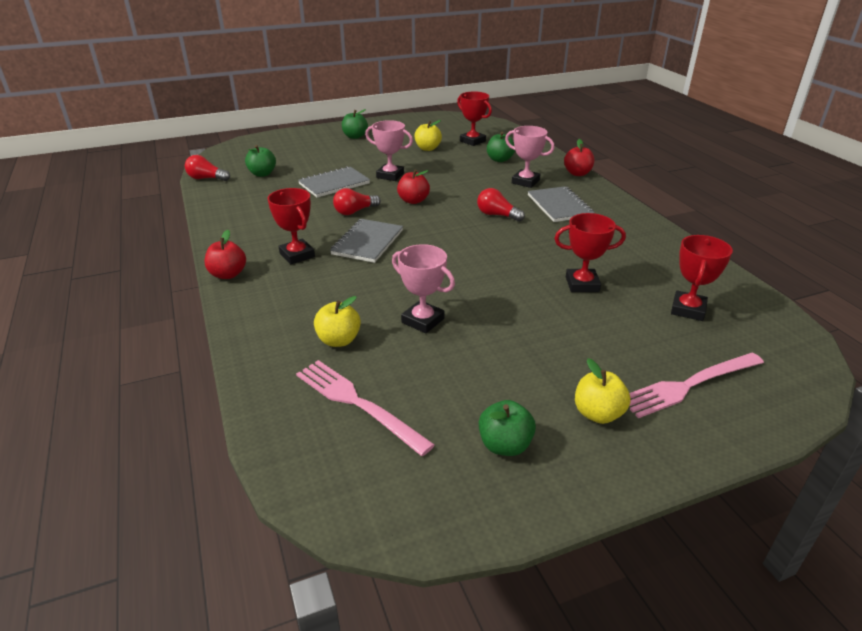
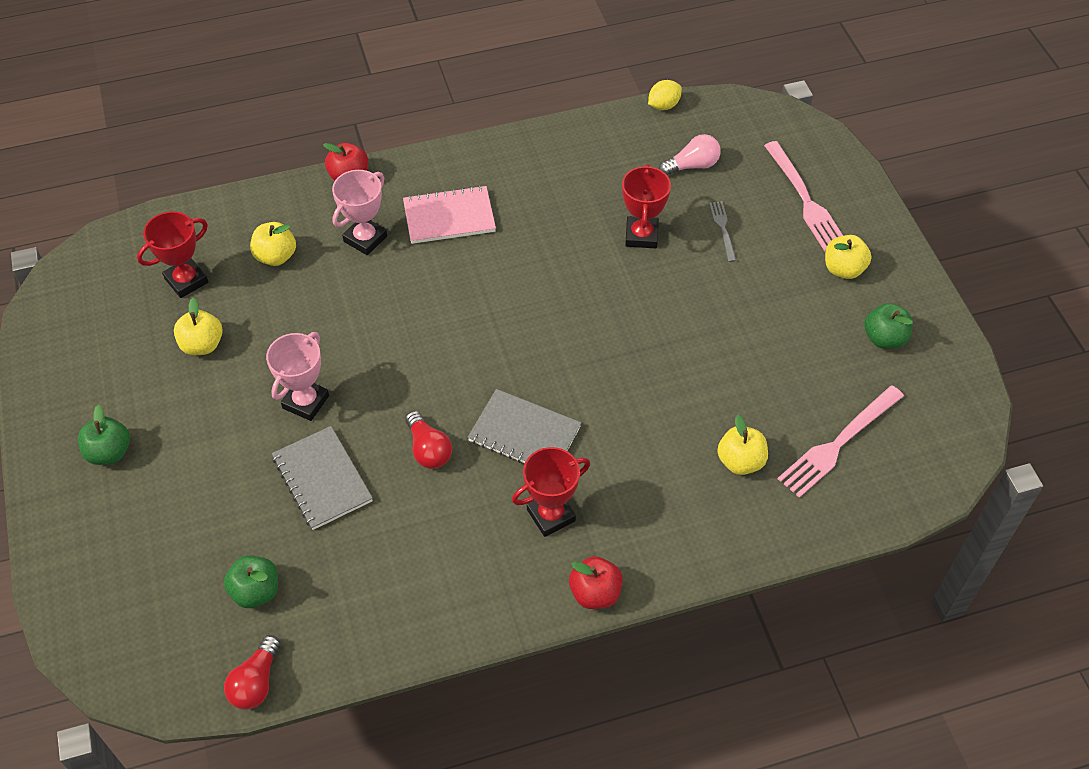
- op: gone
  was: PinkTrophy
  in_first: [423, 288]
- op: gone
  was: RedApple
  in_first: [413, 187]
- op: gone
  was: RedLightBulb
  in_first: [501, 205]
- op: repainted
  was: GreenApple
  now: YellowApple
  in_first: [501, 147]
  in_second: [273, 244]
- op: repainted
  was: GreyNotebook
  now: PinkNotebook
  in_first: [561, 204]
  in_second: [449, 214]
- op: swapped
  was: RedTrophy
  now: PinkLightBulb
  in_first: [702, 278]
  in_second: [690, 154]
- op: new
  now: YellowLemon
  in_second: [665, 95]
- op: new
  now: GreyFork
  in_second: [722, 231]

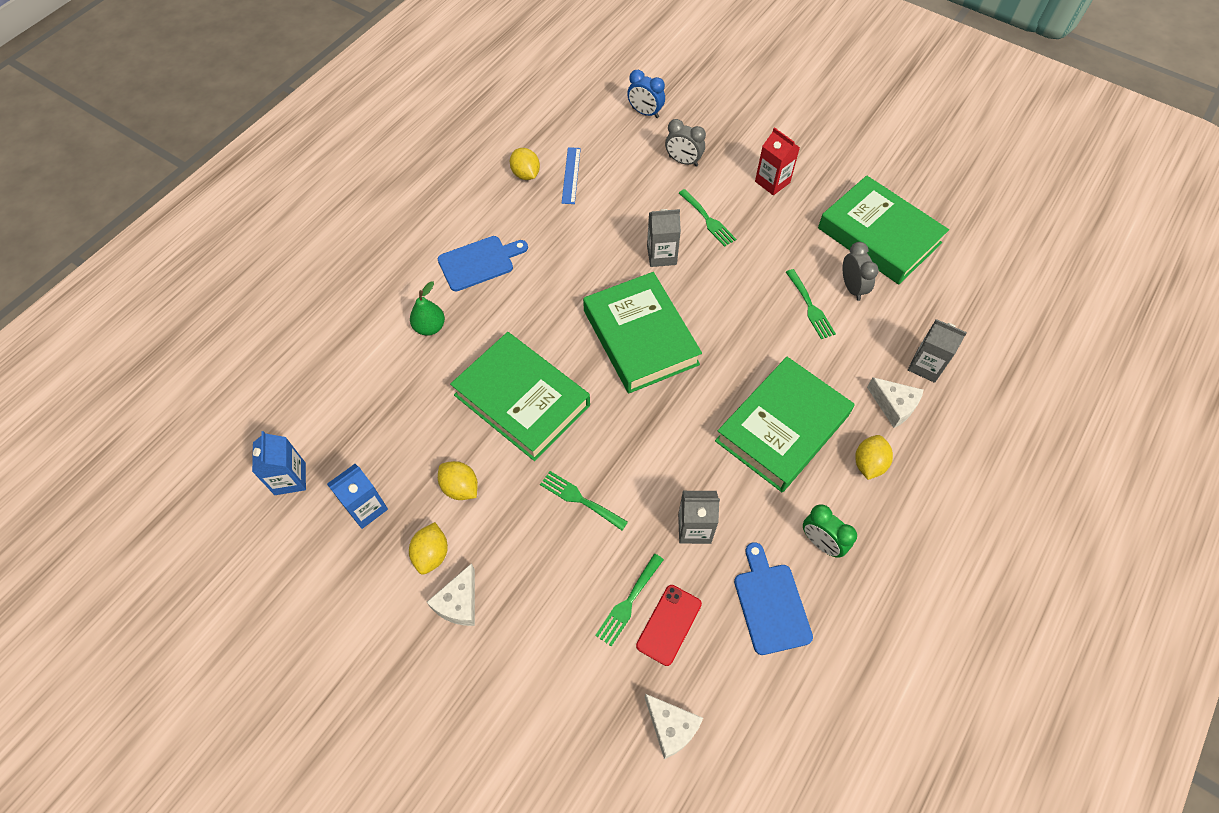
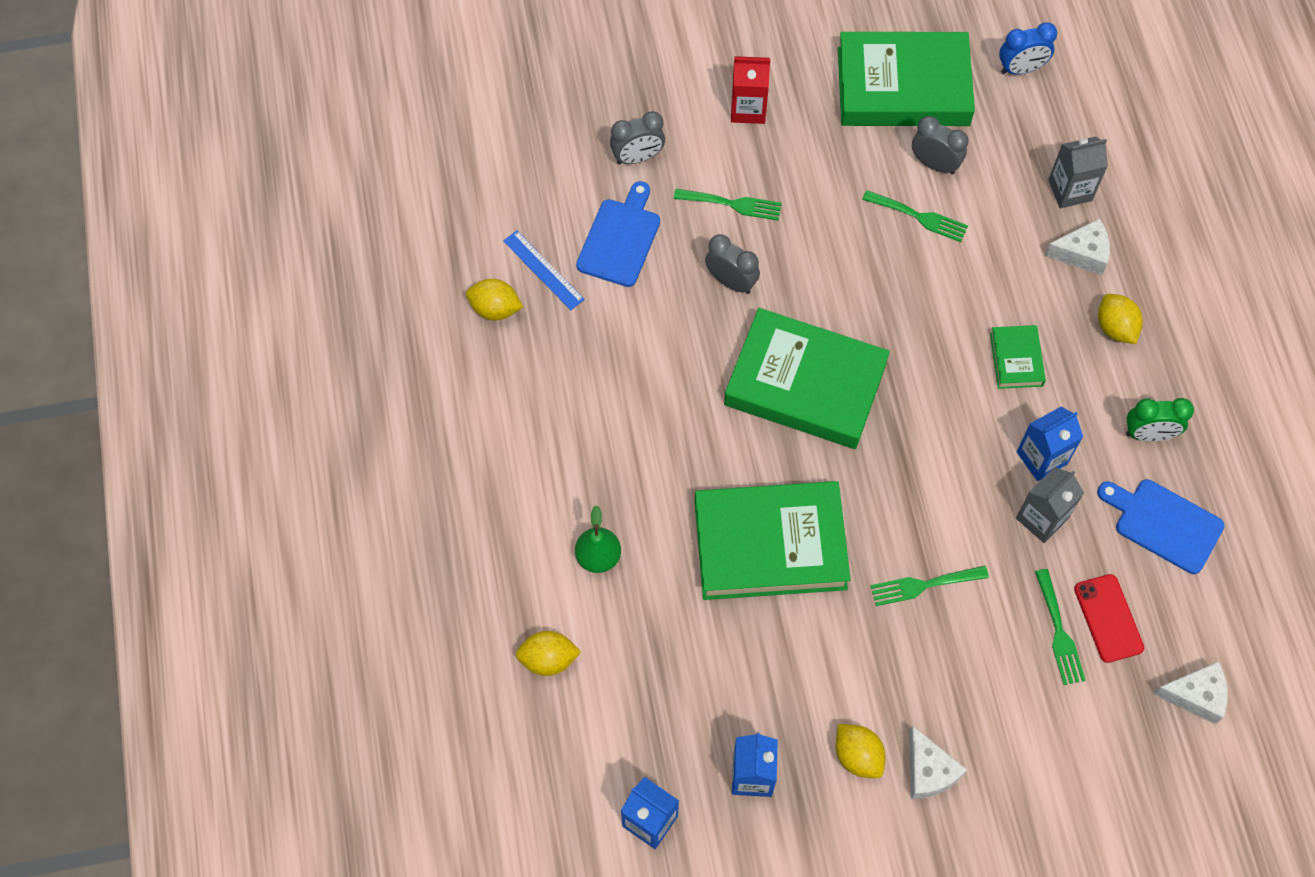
- op: shifted
  was: BlueCuttingBoard
  in_first: [483, 263]
  in_second: [618, 234]
- op: shifted
  was: YellowLemon
  in_first: [458, 480]
  in_second: [548, 653]
- op: shifted
  was: BlueClock
  in_first: [646, 94]
  in_second: [1028, 48]
- op: swapped
  was: GreyCarton
  now: GreyClock
  in_first: [664, 238]
  in_second: [732, 264]
- op: scaled
  was: GreenBook
  in_first: [784, 424]
  in_second: [1018, 357]
  ratio: 0.45
- op: new
  now: BlueCarton
  in_second: [1049, 444]

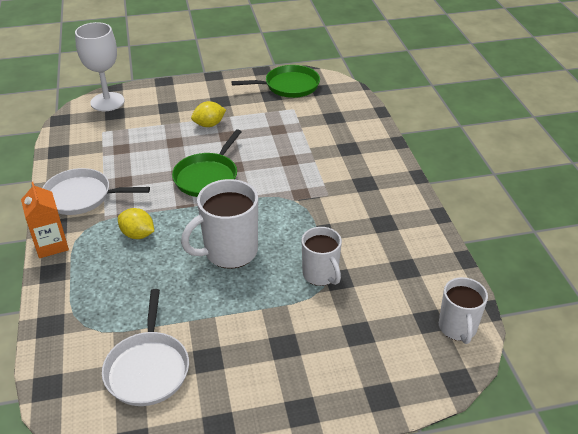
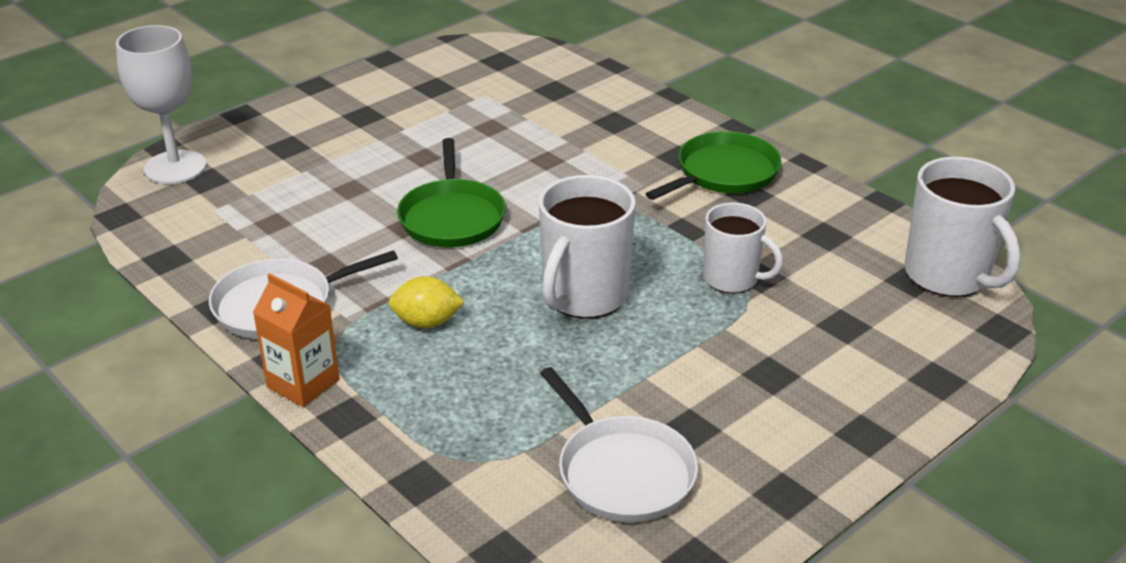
- op: gone
  was: YellowLemon
  in_first: [208, 114]
- op: shifted
  was: GreenPan
  in_first: [276, 81]
  in_second: [714, 165]
- op: scaled
  was: WhiteMug
  in_first: [463, 310]
  in_second: [963, 227]
  ratio: 1.54

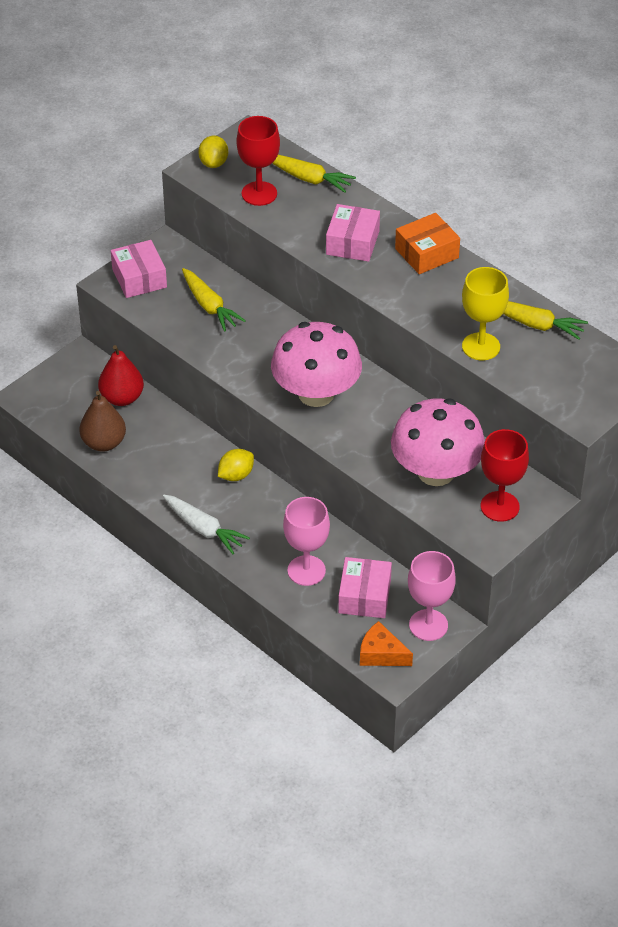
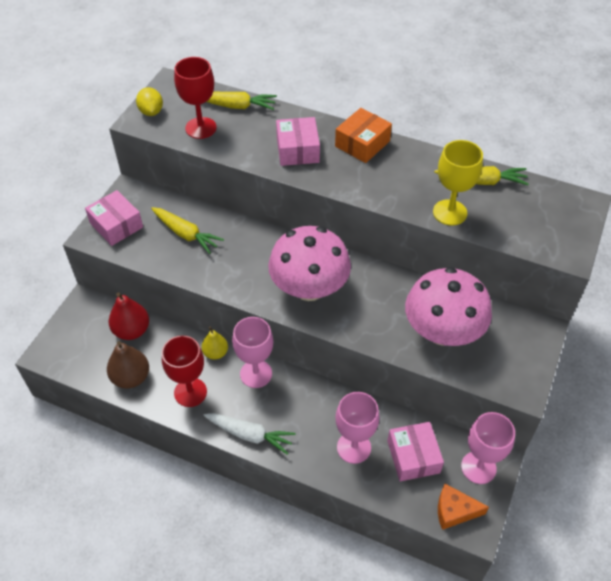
- op: swapped
  was: YellowLemon
  now: PinkGoblet
  in_first: [236, 465]
  in_second: [252, 352]
- op: shifted
  was: RedGoblet
  in_first: [505, 475]
  in_second: [184, 371]
- op: new
  now: YellowPear
  in_second: [214, 343]

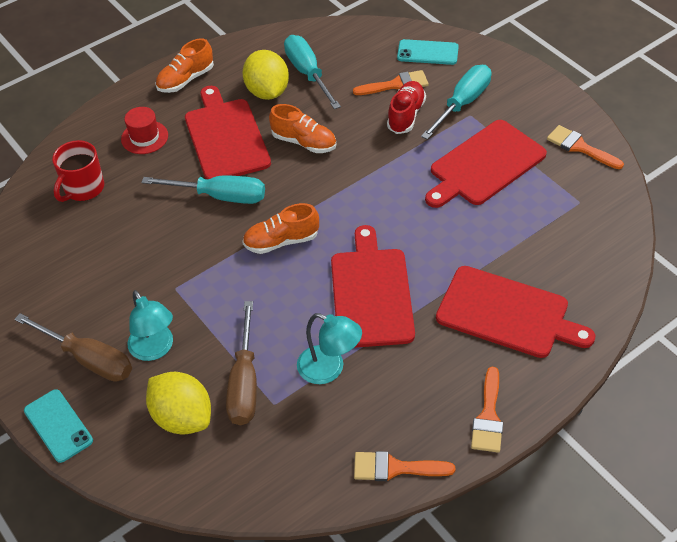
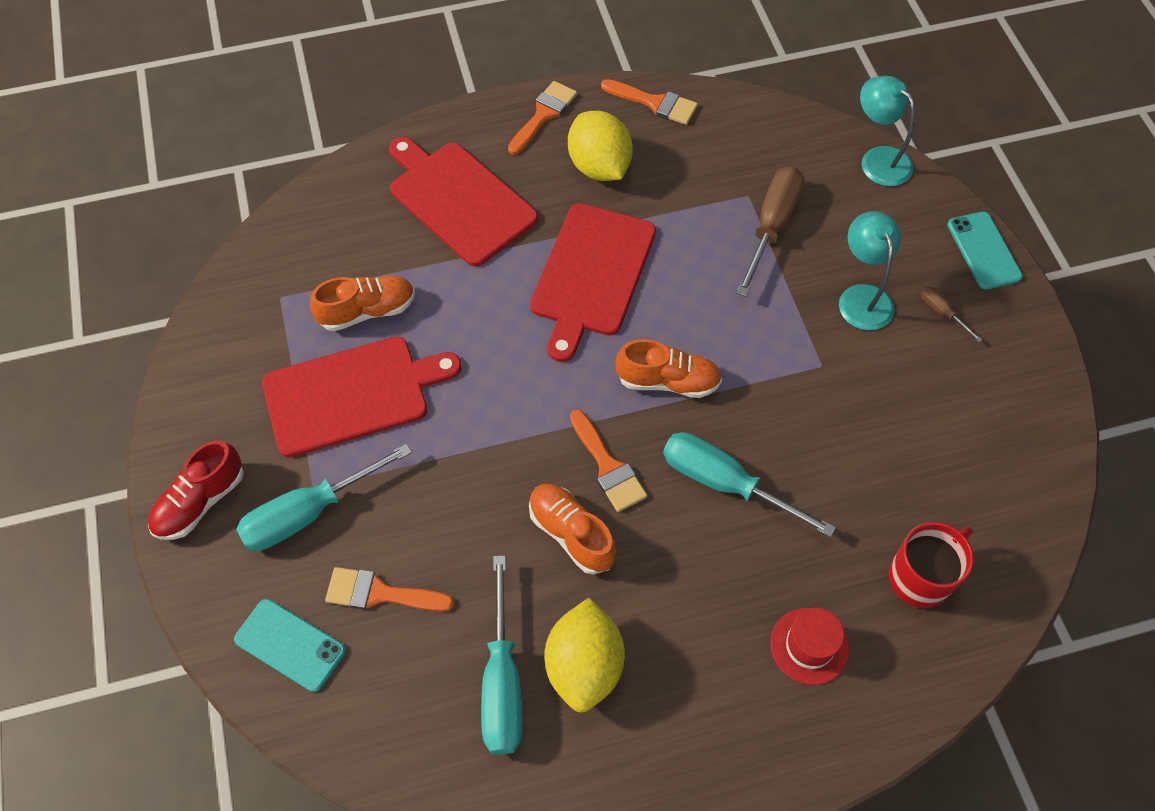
- op: scaled
  was: BrownScrewdriver
  in_first: [73, 347]
  in_second: [952, 314]
  ratio: 0.46
- op: shifted
  was: YellowLemon
  in_first: [178, 403]
  in_second: [600, 146]
- op: shifted
  was: OrangeShoe
  in_first: [184, 65]
  in_second: [362, 303]
- op: gone
  was: RedCuttingBoard
  in_first: [228, 132]
- op: shifted
  was: TurquoiseLamp
  in_first: [329, 348]
  in_second: [887, 131]
- op: shifted
  was: RedShoe
  in_first: [406, 107]
  in_second: [196, 490]
- op: shifted
  was: OrangeBrush
  in_first: [585, 147]
  in_second: [608, 460]

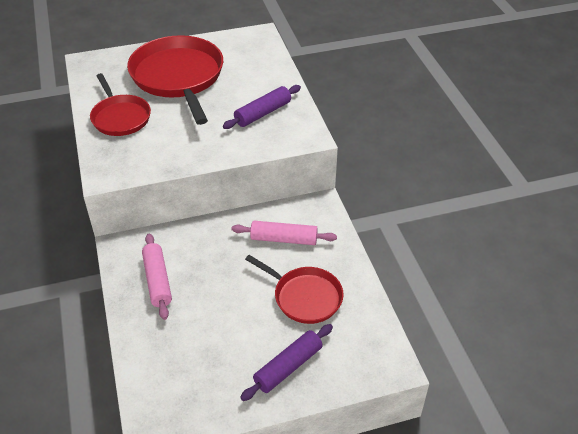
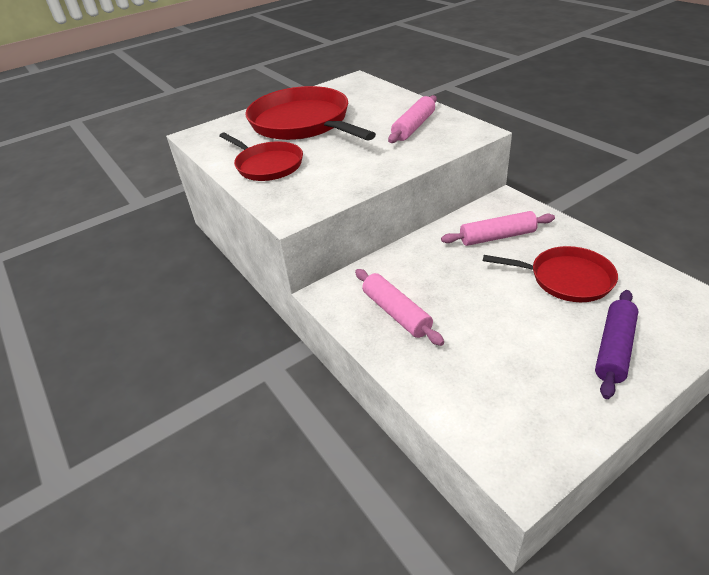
- op: repainted
  was: PurpleRollingPin
  now: PinkRollingPin
  in_first: [262, 107]
  in_second: [412, 119]

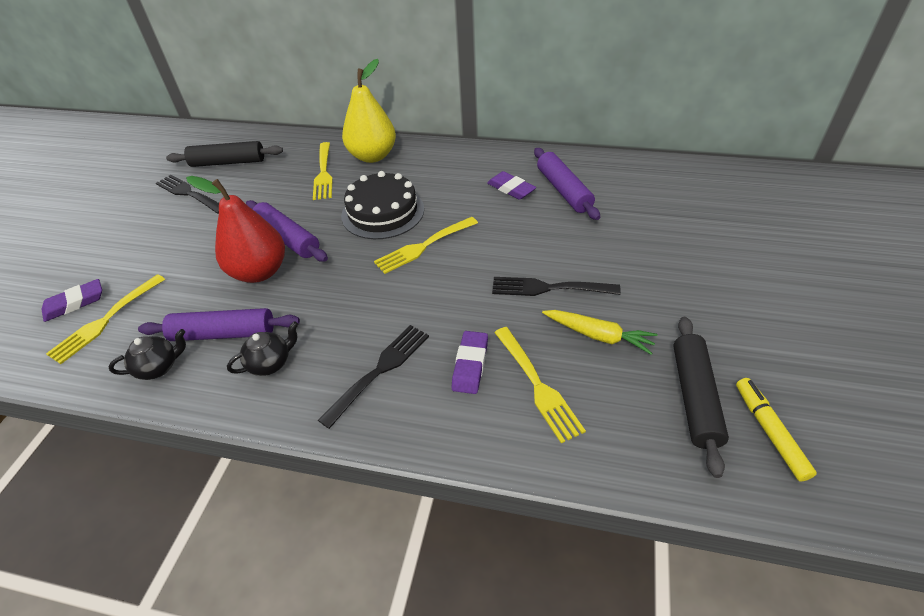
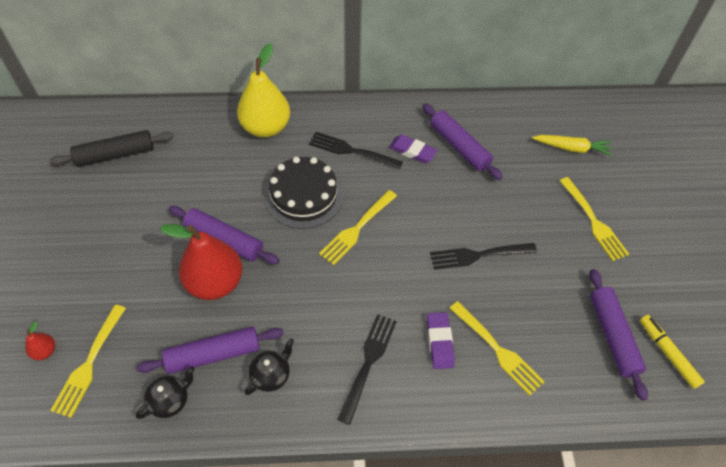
- op: swapped
  was: PurpleEraser
  now: RedPear
  in_first: [72, 300]
  in_second: [40, 340]
- op: shifted
  was: BlackFork
  in_first: [187, 194]
  in_second: [356, 151]
- op: shifted
  was: YellowFork
  in_first: [323, 171]
  in_second: [594, 219]
- op: shifted
  was: YellowCarrot
  in_first: [600, 332]
  in_second: [572, 145]
- op: repainted
  was: BlackRollingPin
  now: PurpleRollingPin
  in_first: [701, 397]
  in_second: [618, 335]

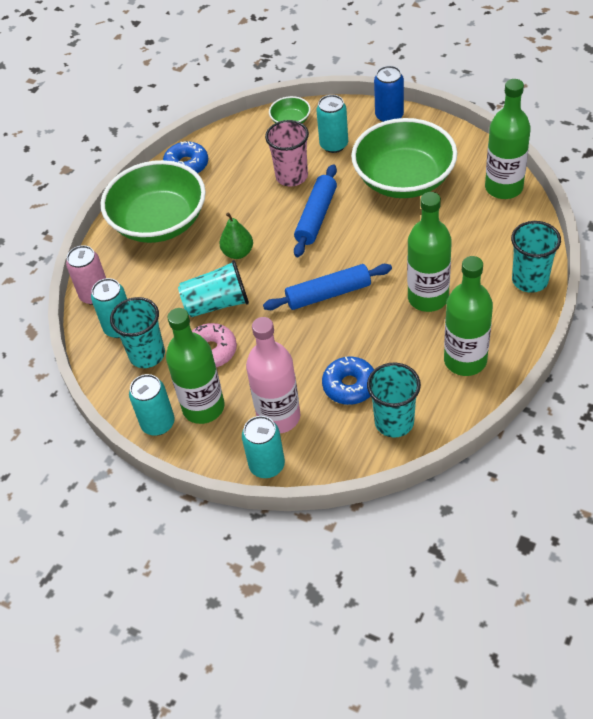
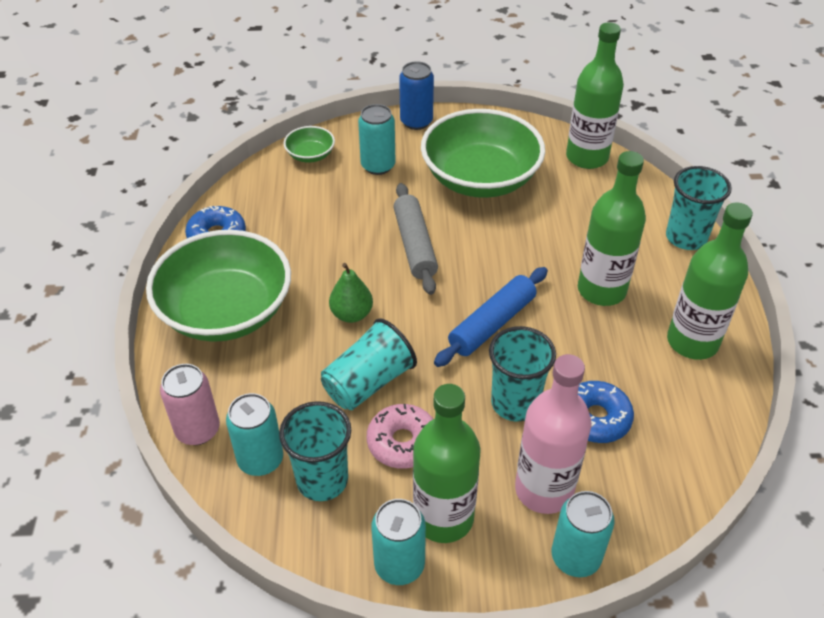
- op: gone
  was: PinkCup
  in_first: [287, 153]
- op: repainted
  was: BlueRollingPin
  now: GreyRollingPin
  in_first: [315, 210]
  in_second: [415, 239]
- op: shifted
  was: TurquoiseCup
  in_first: [394, 400]
  in_second: [522, 373]

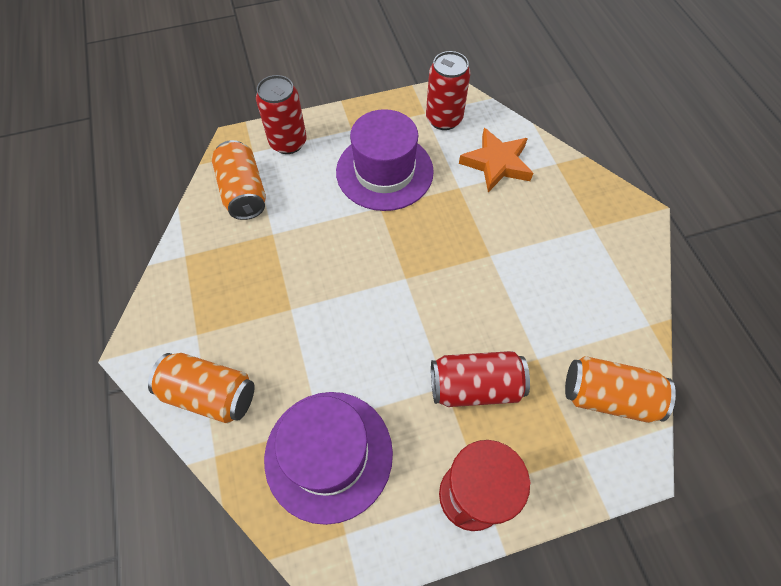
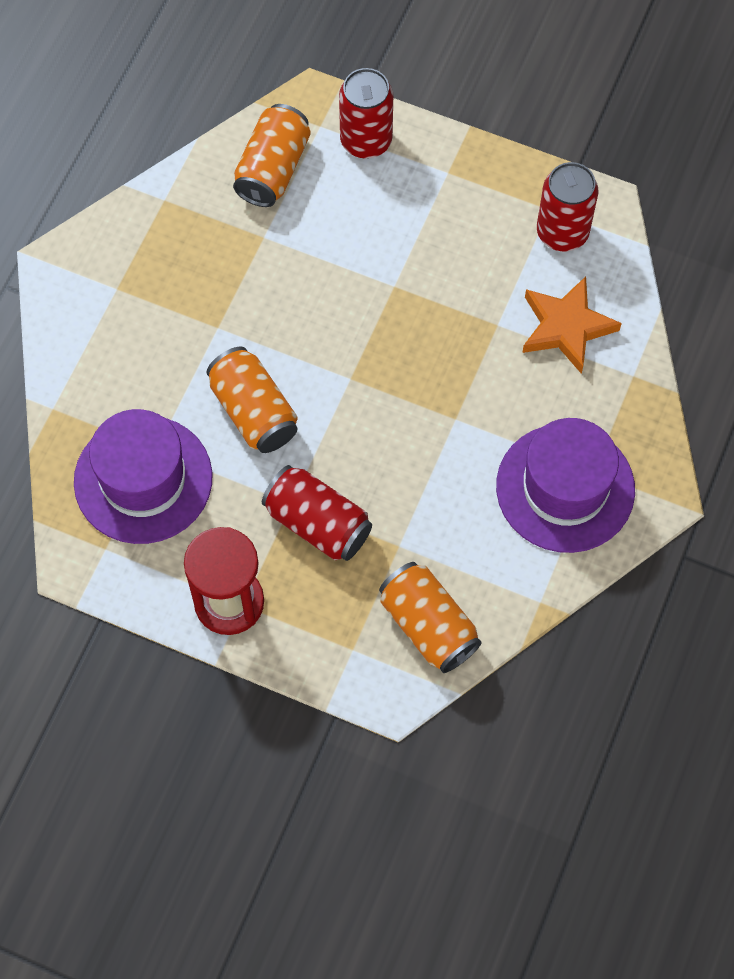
- op: shifted
  was: OrangeCan
  in_first: [201, 388]
  in_second: [252, 400]
- op: shifted
  was: PurpleHat
  in_first: [385, 160]
  in_second: [565, 485]

